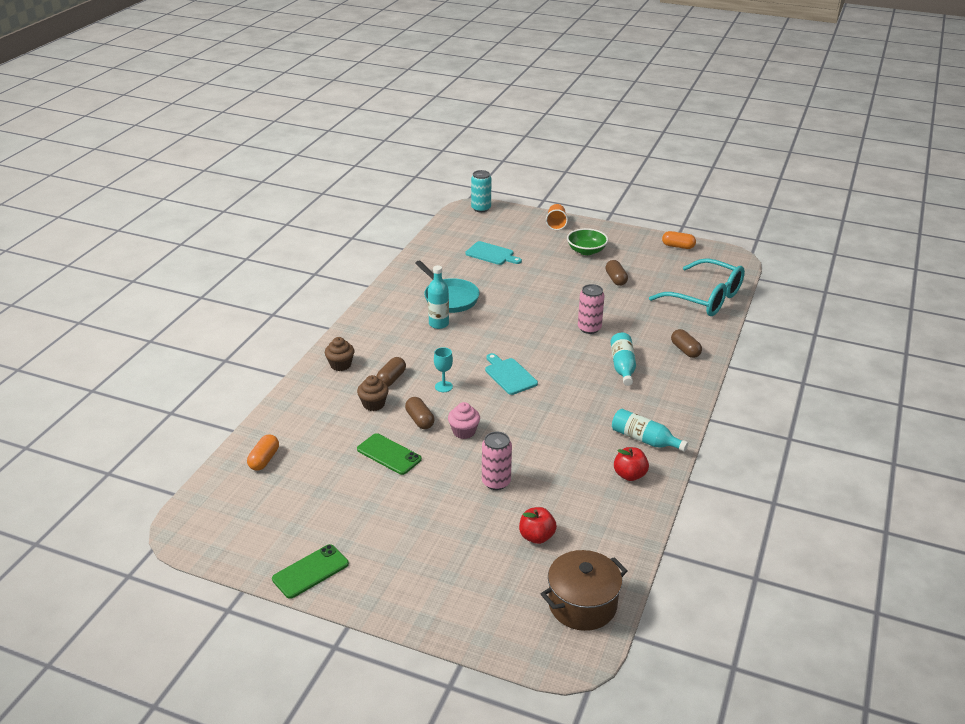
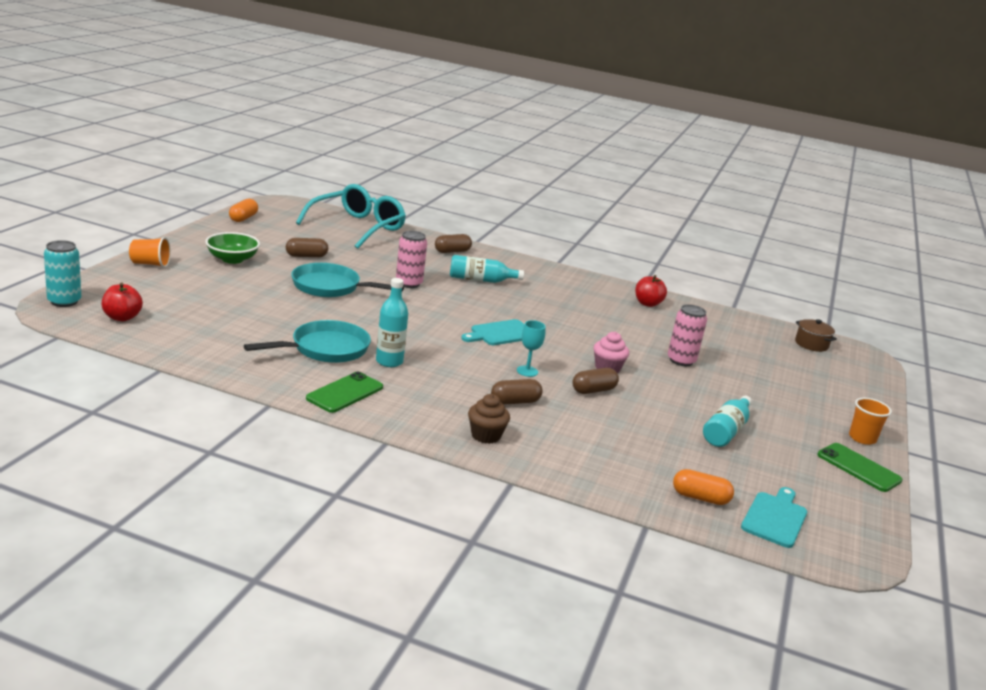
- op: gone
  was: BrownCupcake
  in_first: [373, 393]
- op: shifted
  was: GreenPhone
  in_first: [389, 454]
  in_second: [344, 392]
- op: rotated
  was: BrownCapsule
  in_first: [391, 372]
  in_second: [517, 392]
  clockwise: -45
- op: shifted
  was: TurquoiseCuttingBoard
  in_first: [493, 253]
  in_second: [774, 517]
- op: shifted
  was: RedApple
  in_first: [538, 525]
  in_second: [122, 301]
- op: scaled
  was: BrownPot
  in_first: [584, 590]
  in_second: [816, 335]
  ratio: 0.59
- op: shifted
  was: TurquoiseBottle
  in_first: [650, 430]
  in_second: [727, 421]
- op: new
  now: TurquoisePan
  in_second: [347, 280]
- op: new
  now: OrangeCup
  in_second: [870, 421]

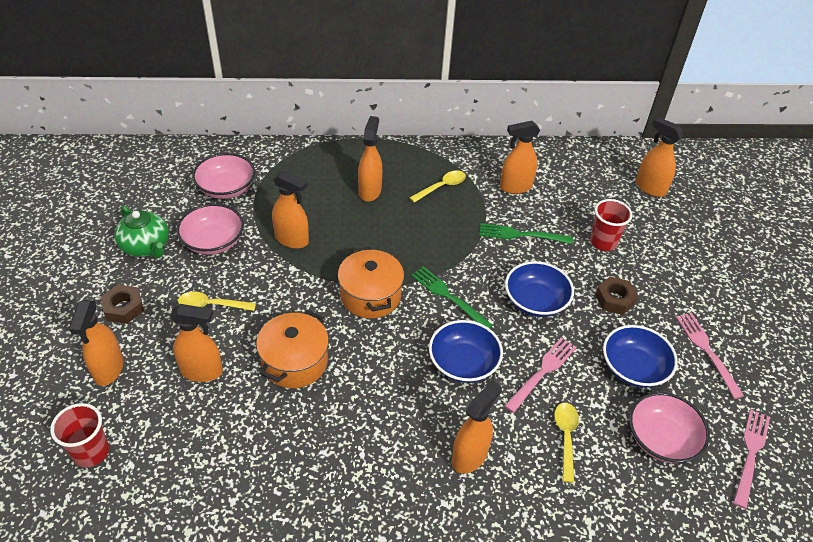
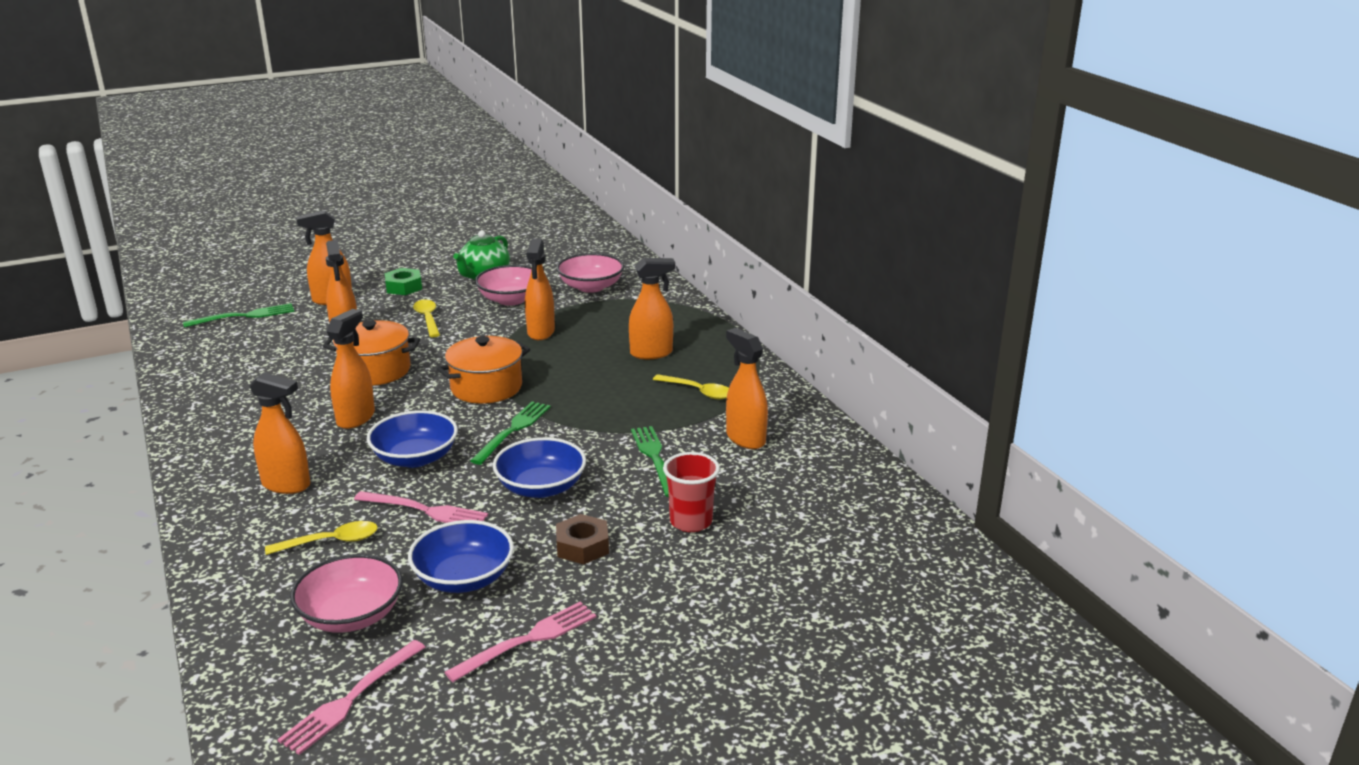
- op: swapped
  was: RedCup
  now: GreenFork
  in_first: [79, 435]
  in_second: [238, 315]
- op: repainted
  was: BrownNut
  now: GreenNut
  in_first: [122, 304]
  in_second: [403, 281]
- op: shifted
  was: OrangeSprayBottle
  in_first: [660, 157]
  in_second: [351, 369]
- op: rotated
  was: PinkFork
  in_first: [751, 459]
  in_second: [351, 697]
  clockwise: 120

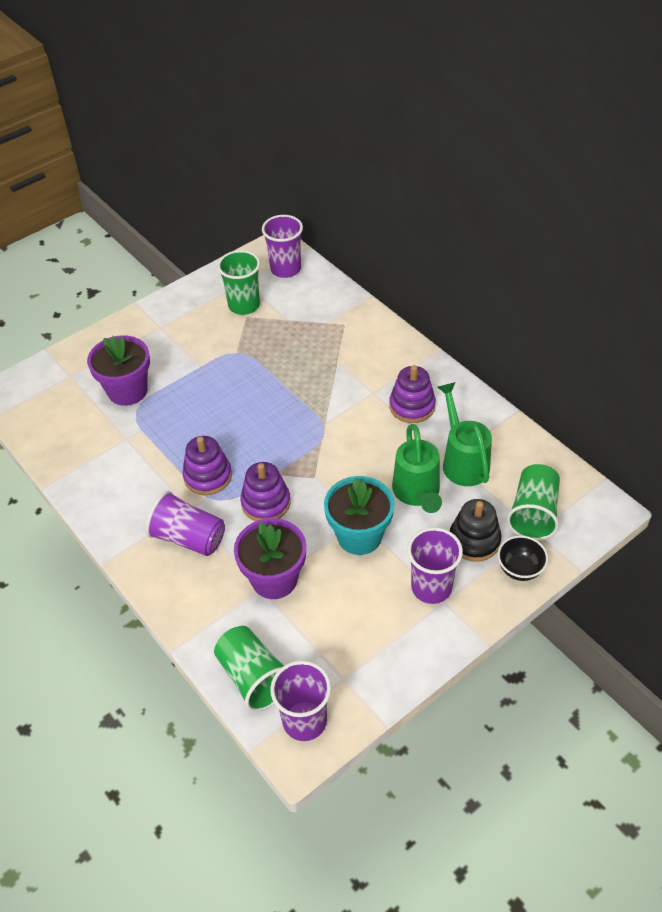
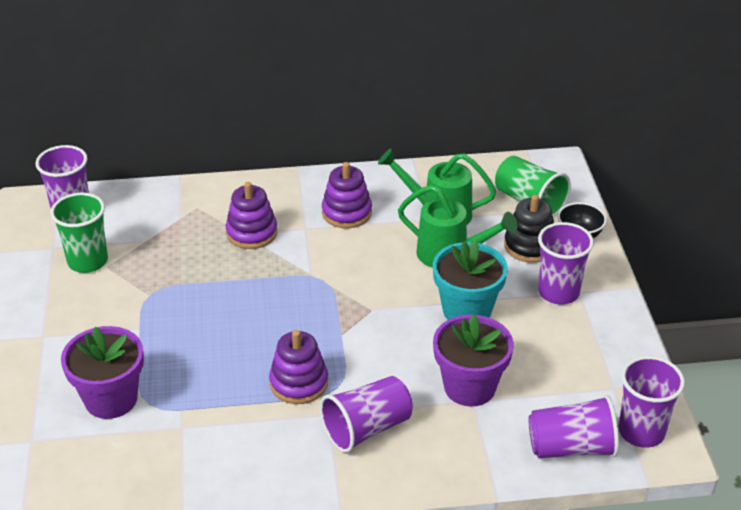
- op: repainted
  was: GreenCup
  now: PurpleCup
  in_first: [249, 669]
  in_second: [574, 426]
- op: shifted
  was: PurpleStackingToy
  in_first: [265, 491]
  in_second: [252, 215]

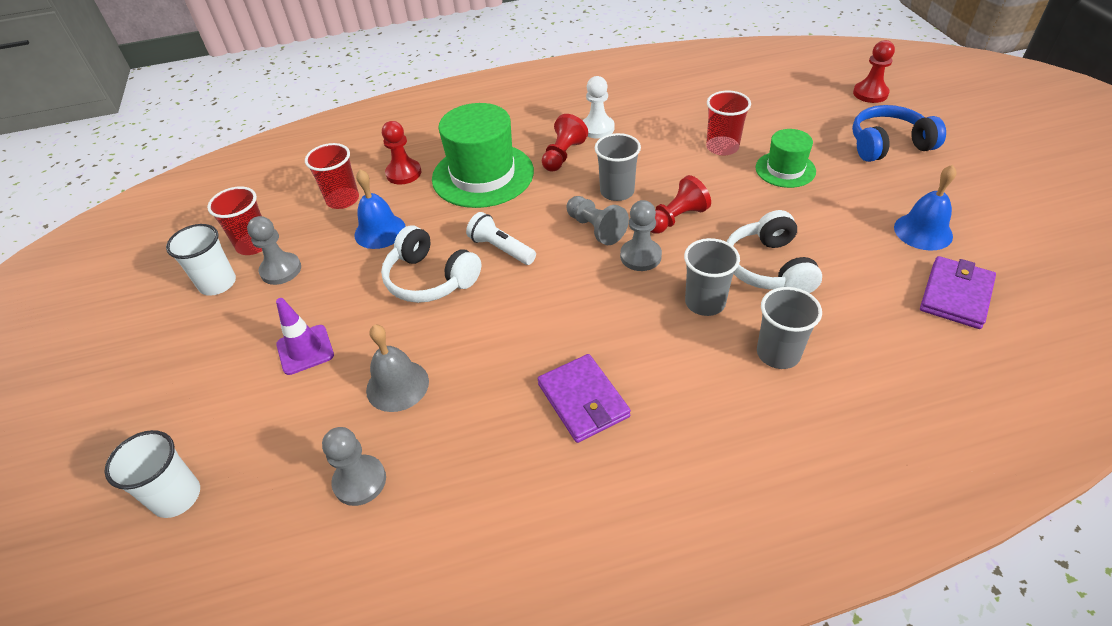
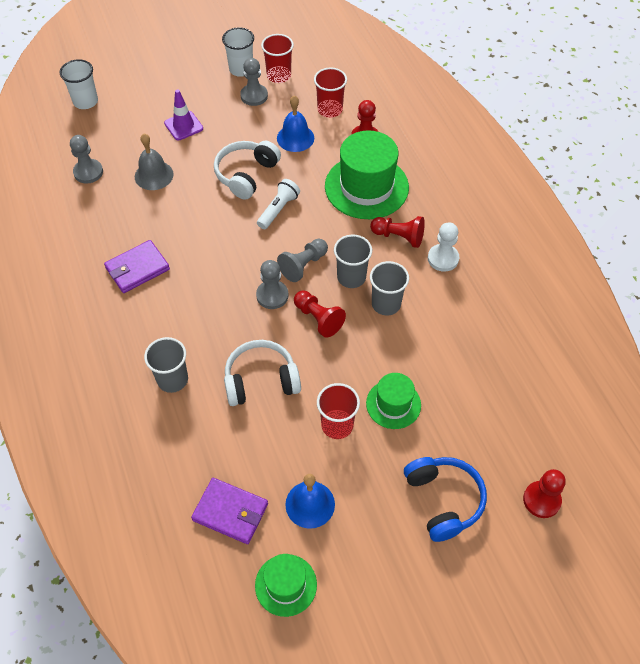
- op: shifted
  was: GreyCup
  in_first: [712, 277]
  in_second: [389, 288]
- op: shifted
  was: RedCup
  in_first: [728, 123]
  in_second: [338, 411]
- op: new
  now: GreenHat
  in_second: [286, 585]

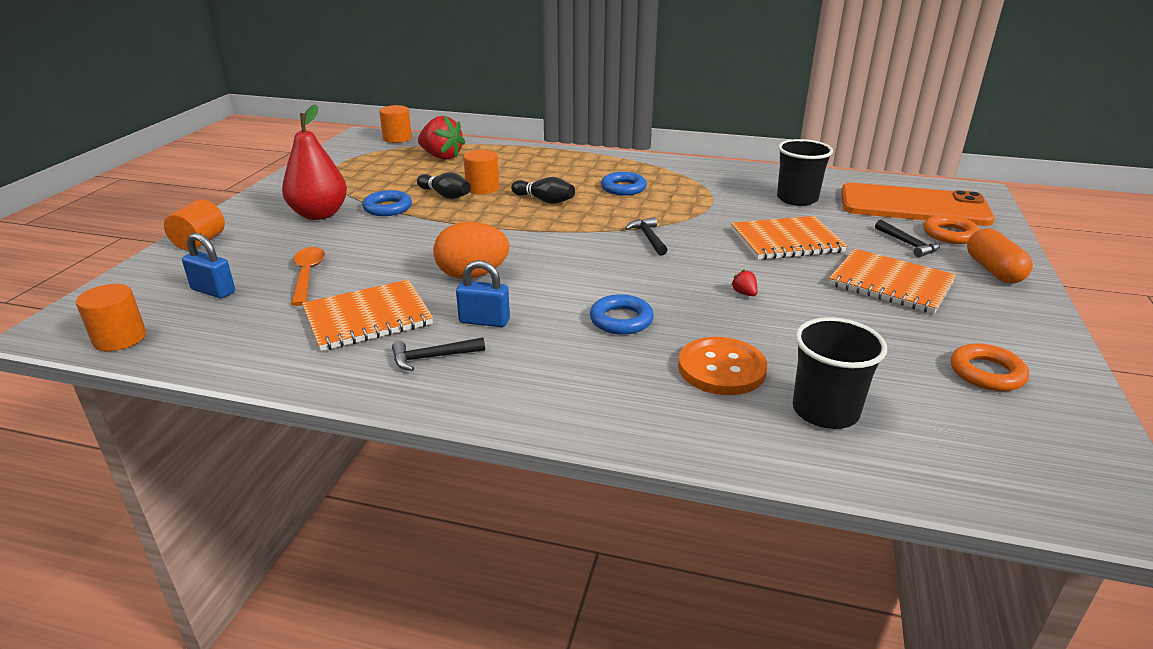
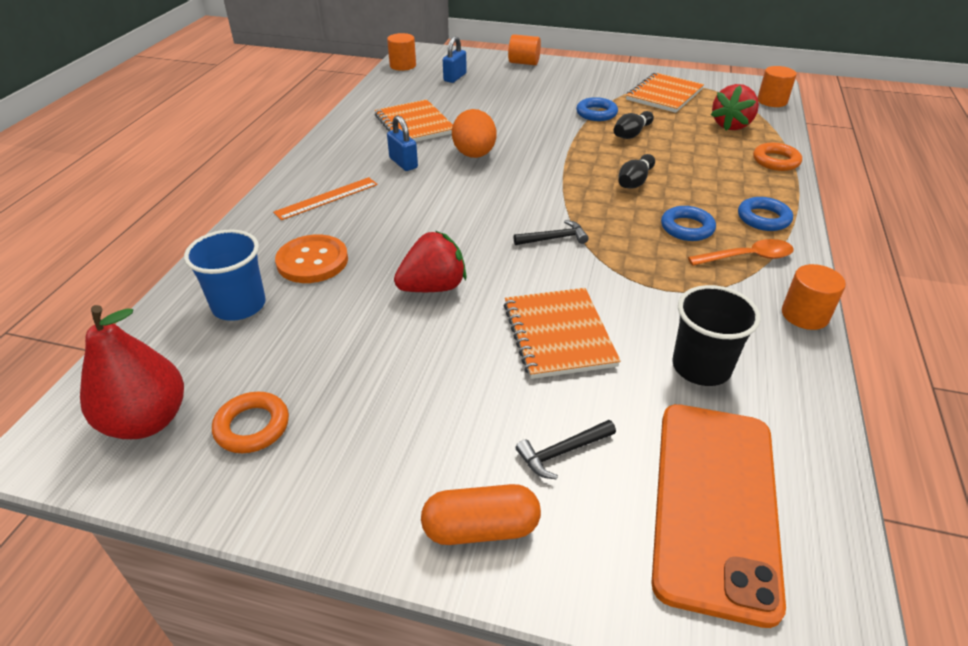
- op: shifted
  was: RedPear
  in_first: [314, 162]
  in_second: [132, 372]
- op: shifted
  was: OrangeSpoon
  in_first: [308, 276]
  in_second: [741, 252]
- op: gone
  was: BlackHammer
  in_first: [438, 354]
- op: rotated
  was: BluePadlock
  in_first: [483, 293]
  in_second: [402, 143]
  clockwise: -45
- op: shifted
  was: OrangeCylinder
  in_first: [481, 172]
  in_second: [814, 297]
- op: shifted
  was: BlueRing
  in_first: [622, 314]
  in_second: [765, 214]
- op: scaled
  was: RedStrawberry
  in_first: [744, 282]
  in_second: [430, 261]
  ratio: 2.48
- op: repainted
  was: BlackCup
  now: BlueCup
  in_first: [840, 373]
  in_second: [225, 275]
- op: shifted
  was: OrangeNotebook
  in_first: [892, 281]
  in_second: [665, 92]
- op: shifted
  was: OrangeRing
  in_first: [951, 229]
  in_second: [777, 157]
- op: new
  now: OrangeRuler
  in_second: [325, 198]

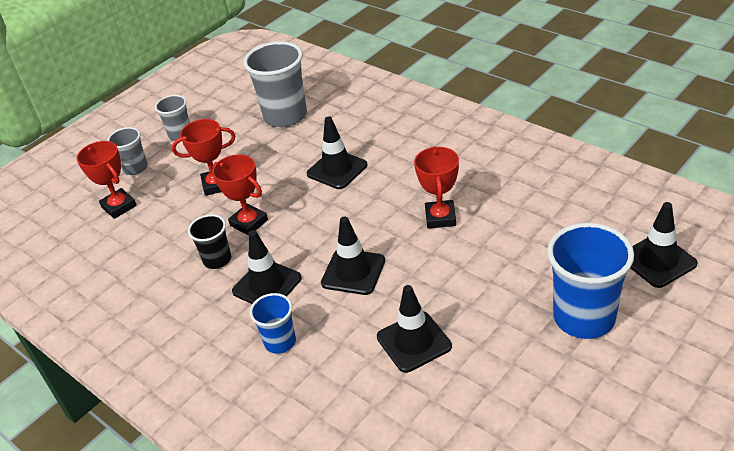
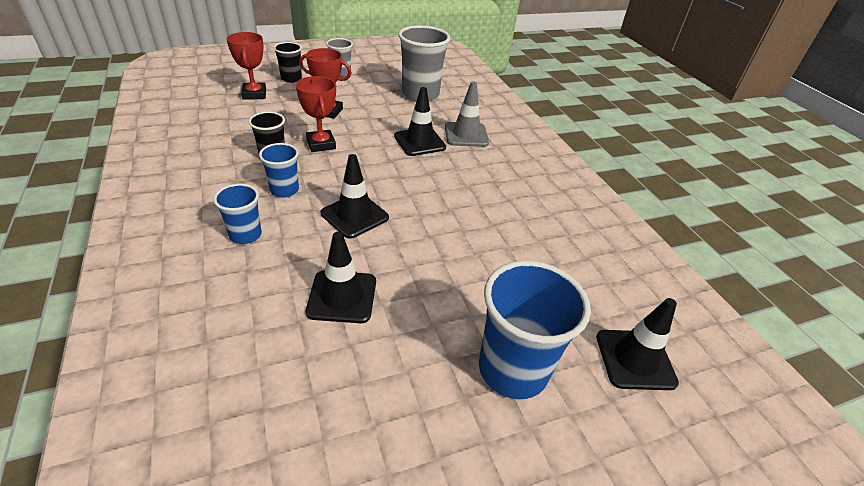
- op: repainted
  was: GreyCup
  now: BlackCup
  in_first: [127, 151]
  in_second: [288, 62]
- op: swapped
  was: BlackTrafficCone
  now: BlueCup
  in_first: [267, 267]
  in_second: [279, 170]
- op: gone
  was: RedTrophy
  in_first: [436, 187]
- op: new
  now: GreyTrafficCone
  in_second: [467, 114]

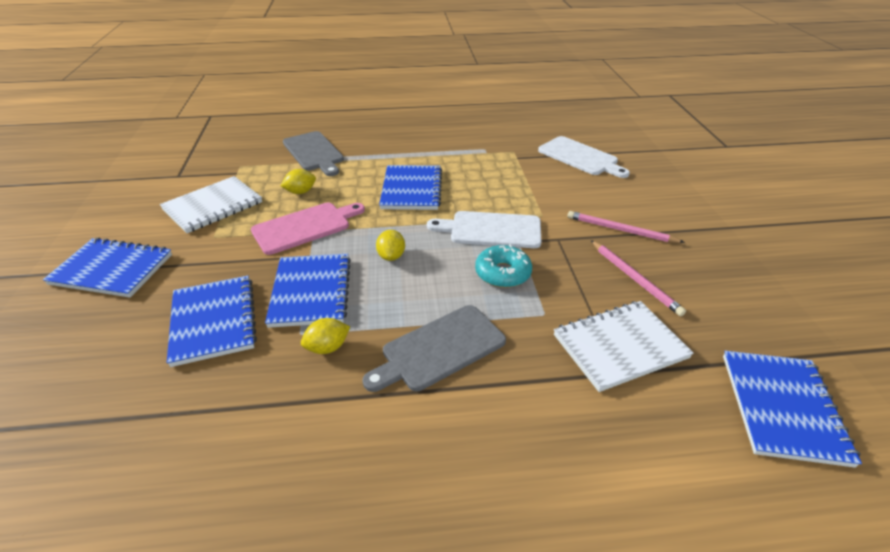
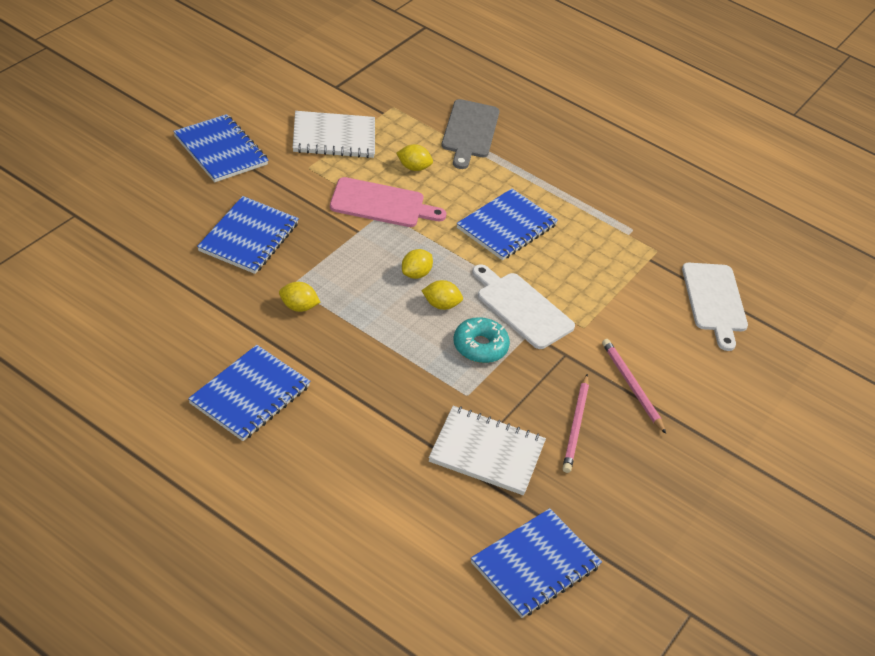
- op: shifted
  was: BlueNotebook
  in_first: [308, 291]
  in_second: [249, 393]
- op: gone
  was: GreyCuttingBoard
  in_first: [434, 348]
- op: new
  now: YellowLemon
  in_second: [442, 295]

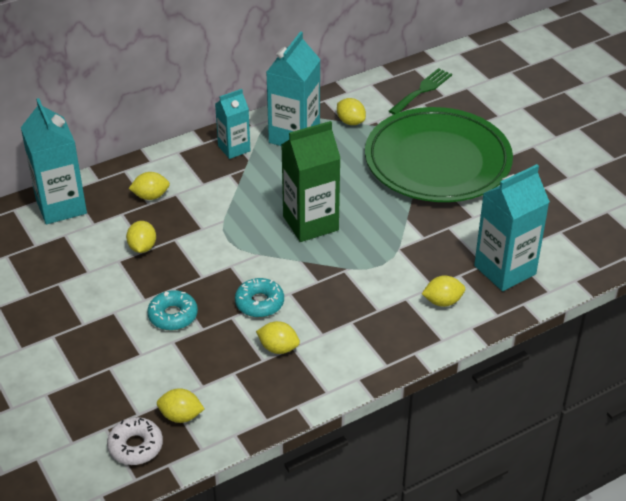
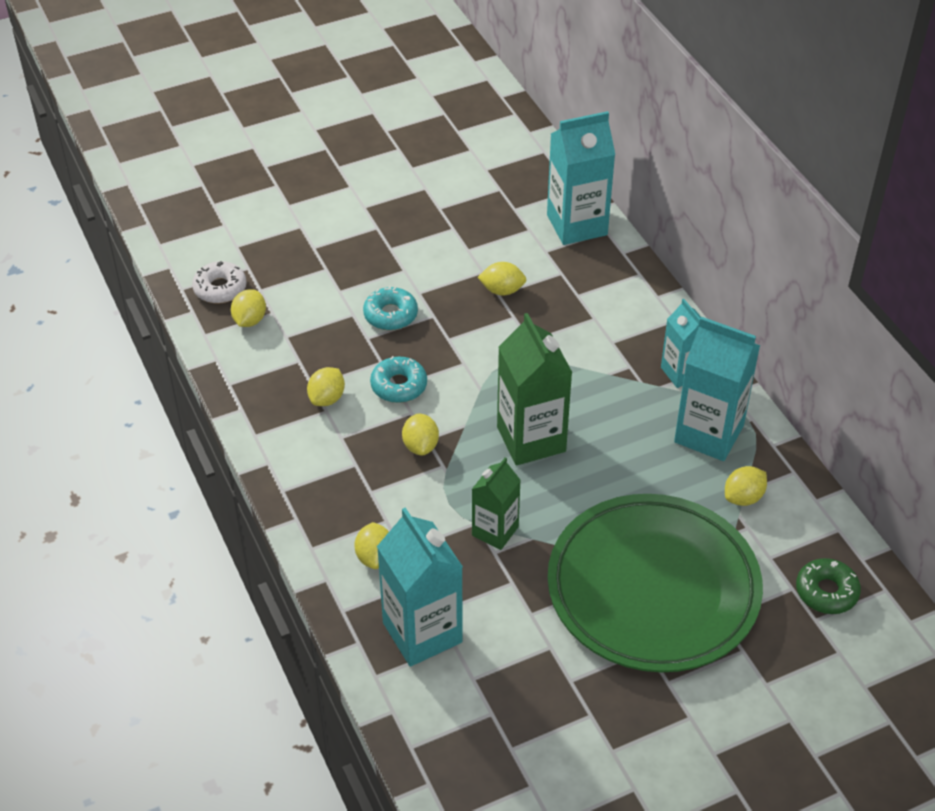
- op: shifted
  was: YellowLemon
  in_first: [149, 186]
  in_second: [420, 434]
- op: swapped
  was: GreenFork
  now: GreenDonut
  in_first: [420, 91]
  in_second: [828, 586]
- op: new
  now: GreenCarton
  in_second: [496, 503]

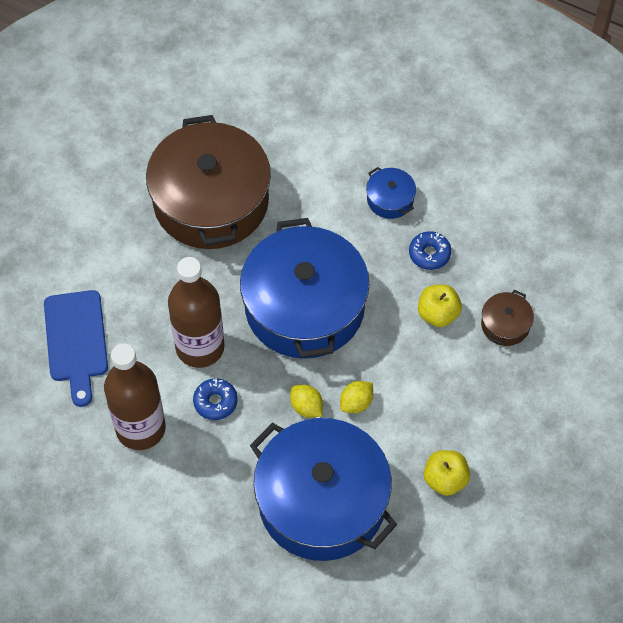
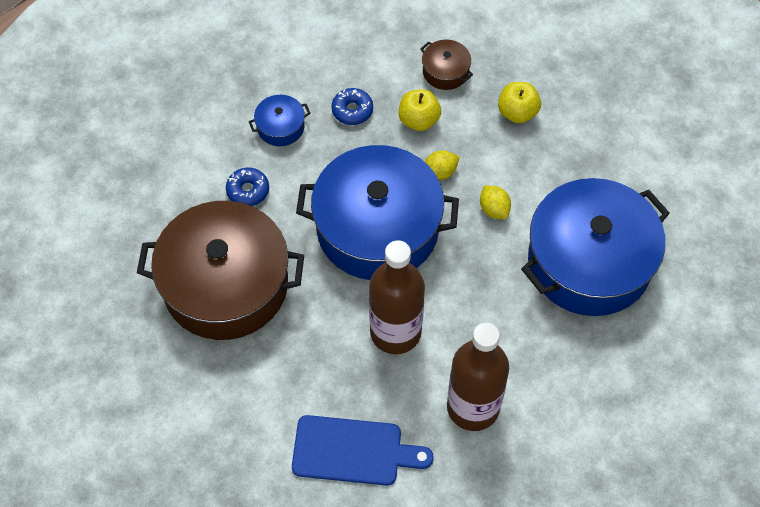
- op: shifted
  was: BlueDonut
  in_first: [215, 399]
  in_second: [247, 186]
- op: shifted
  was: YellowLemon
  in_first: [306, 401]
  in_second: [442, 165]
- op: shifted
  was: YellowApple
  in_first: [447, 473]
  in_second: [519, 102]

